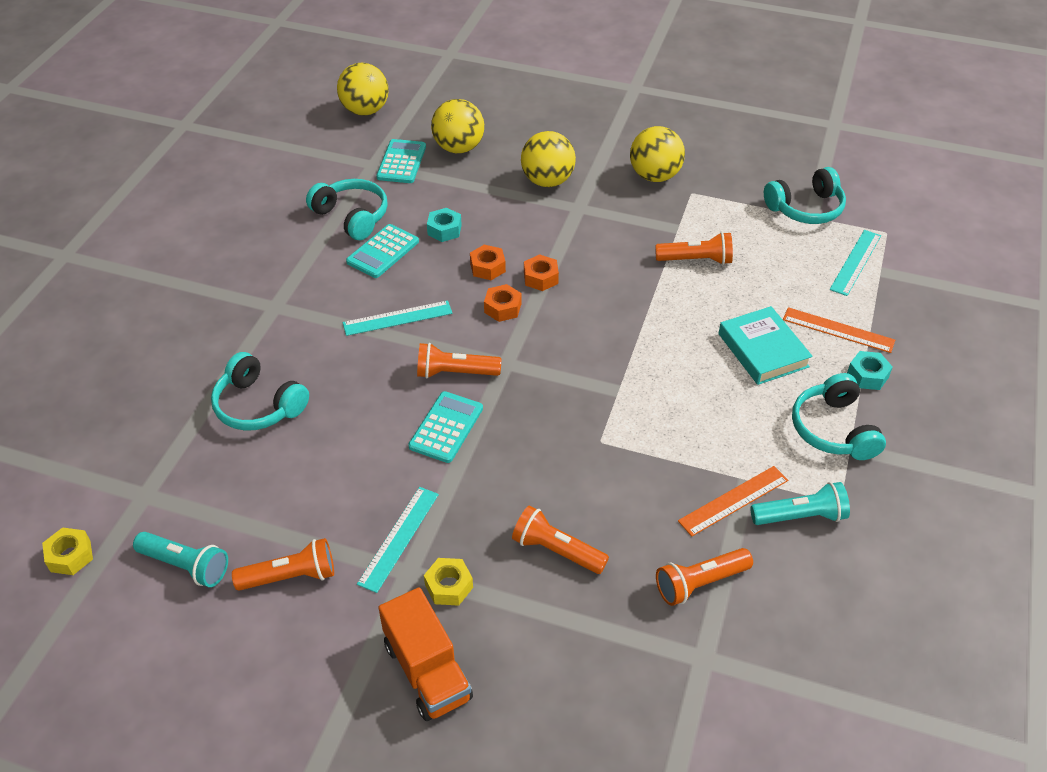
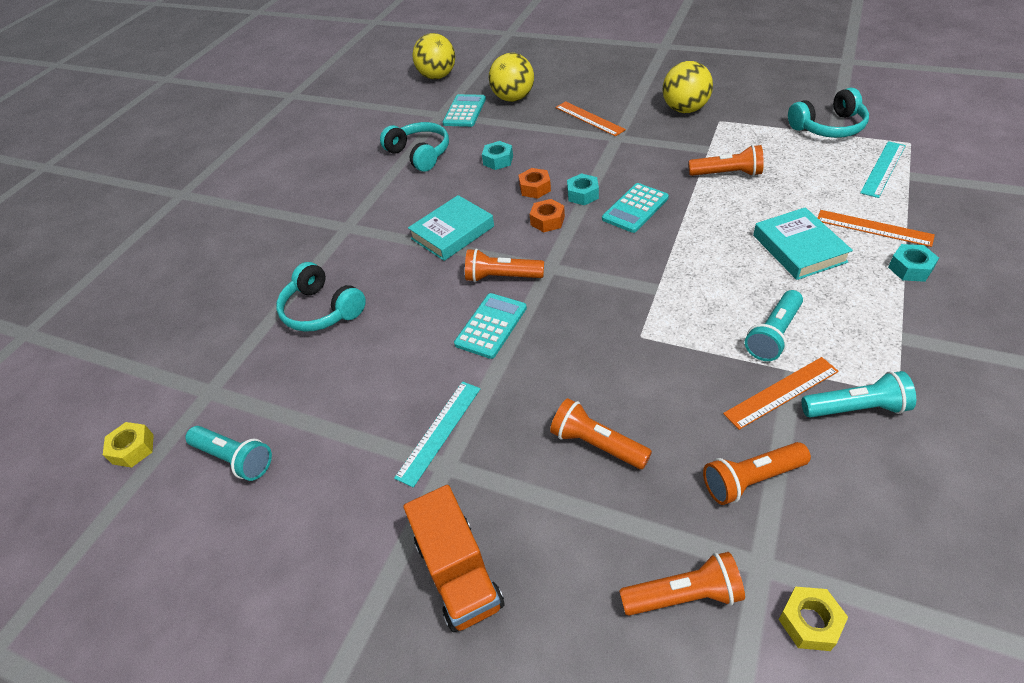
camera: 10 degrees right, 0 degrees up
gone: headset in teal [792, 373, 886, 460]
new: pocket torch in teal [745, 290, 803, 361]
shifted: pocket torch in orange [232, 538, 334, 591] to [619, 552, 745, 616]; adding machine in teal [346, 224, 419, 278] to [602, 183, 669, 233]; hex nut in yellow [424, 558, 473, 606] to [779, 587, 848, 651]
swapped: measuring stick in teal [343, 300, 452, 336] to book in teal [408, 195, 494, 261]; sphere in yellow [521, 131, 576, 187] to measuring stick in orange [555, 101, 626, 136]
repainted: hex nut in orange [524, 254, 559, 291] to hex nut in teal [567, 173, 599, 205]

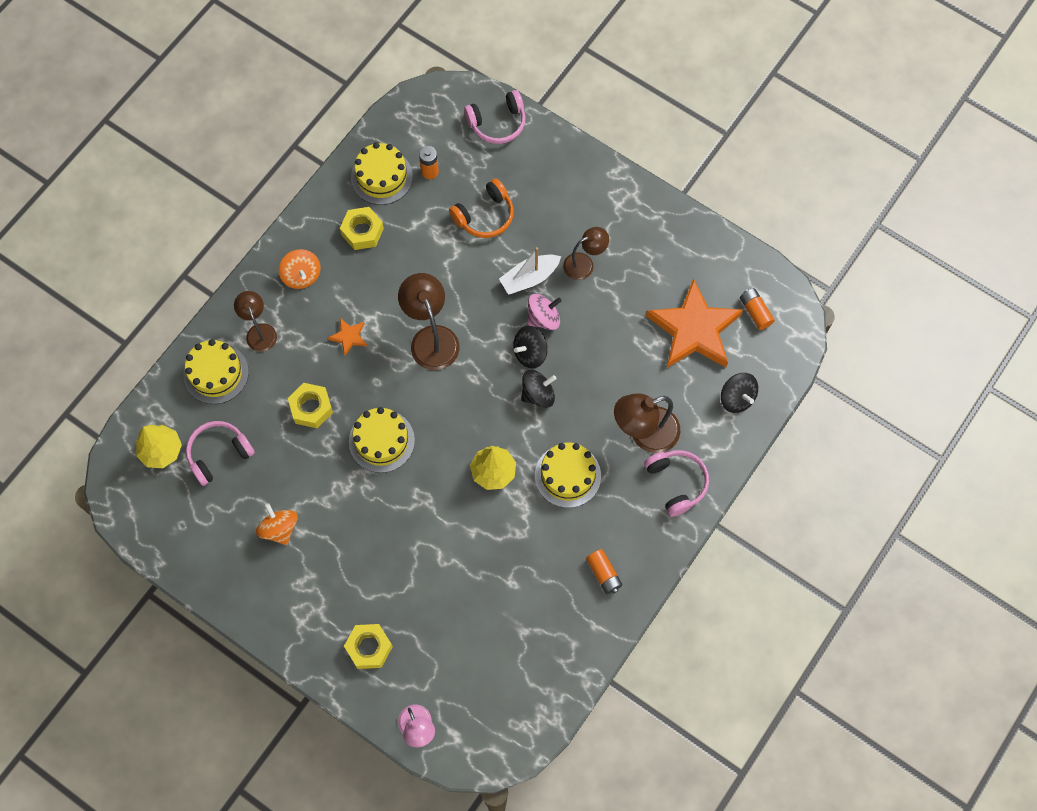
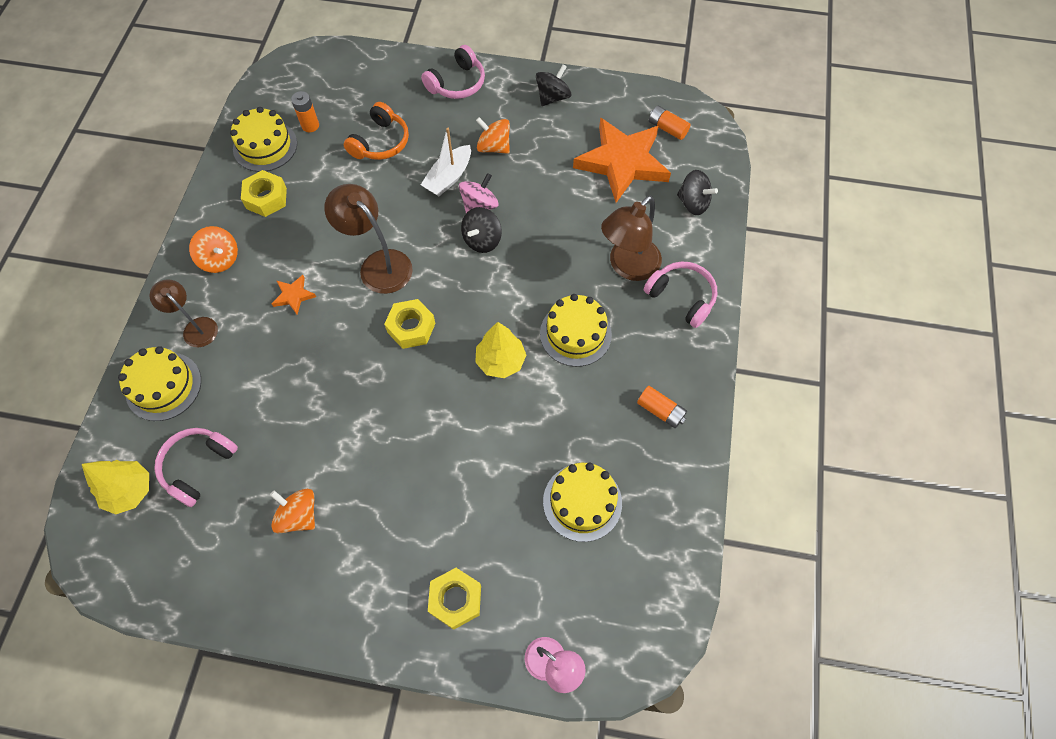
camera: 25 degrees left, 5 degrees down
shifted: hex nut in yellow [288, 383, 333, 428] to [384, 299, 436, 349]; layer cake in yellow [349, 407, 415, 473] to [543, 463, 622, 542]; headset in rosy [464, 90, 526, 144] to [421, 45, 485, 99]; whirligig in jet-black [521, 370, 557, 408] to [536, 64, 571, 106]
swapped: desk lamp in dark brown [563, 227, 609, 280] to whirligig in orange [476, 117, 510, 154]

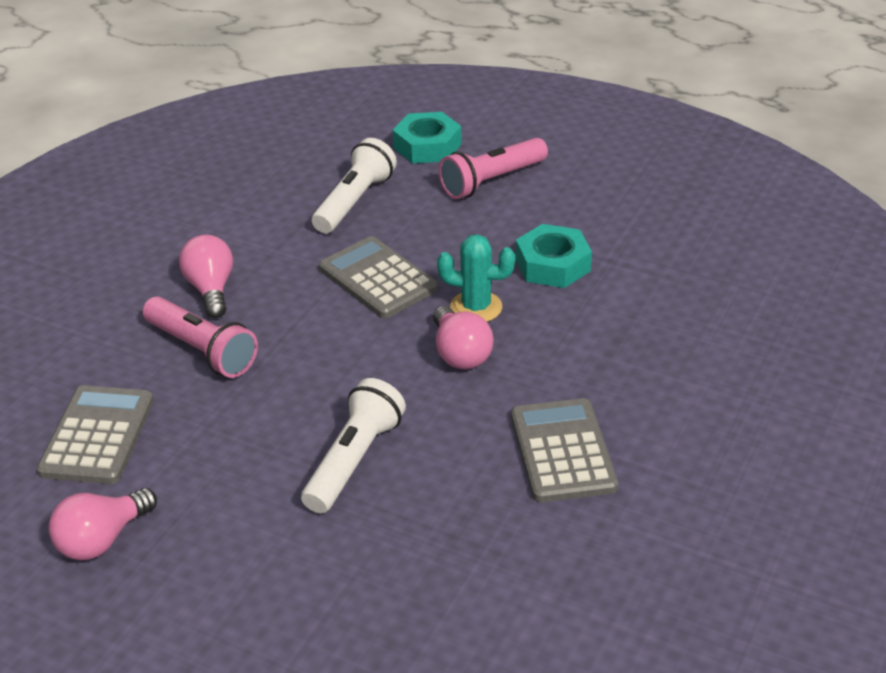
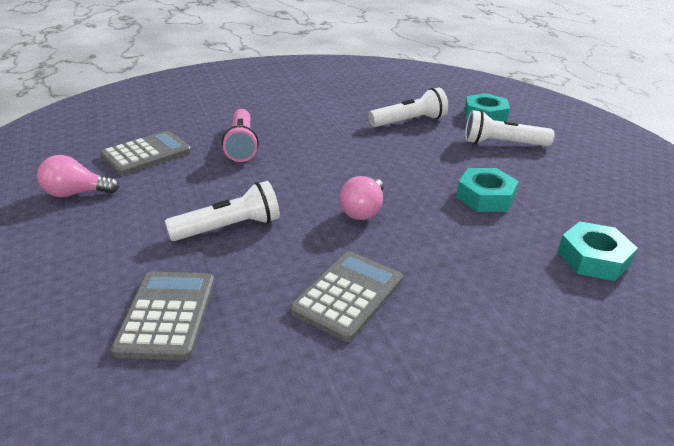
camera: 40 degrees right, 5 degrees down
gone: bulb in rosy [179, 235, 233, 318]; saguaro cactus in teal [437, 234, 515, 322]
new: hex nut in teal [557, 221, 638, 281]
shifted: adding machine in grey [319, 236, 438, 319] to [111, 271, 214, 360]
repainted: pocket torch in rosy [438, 138, 548, 199] to pocket torch in white [465, 110, 555, 146]

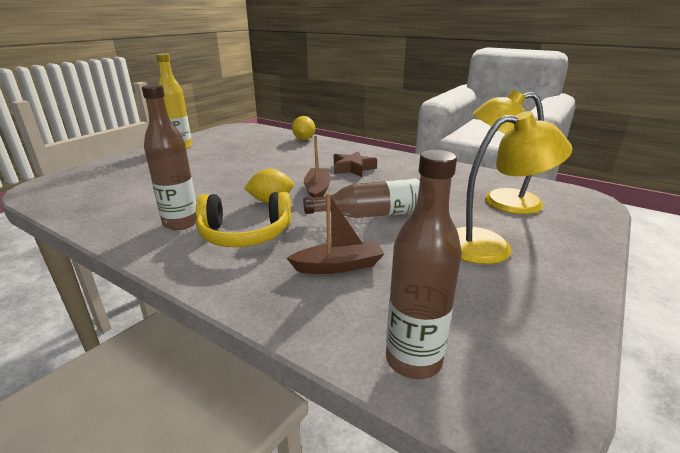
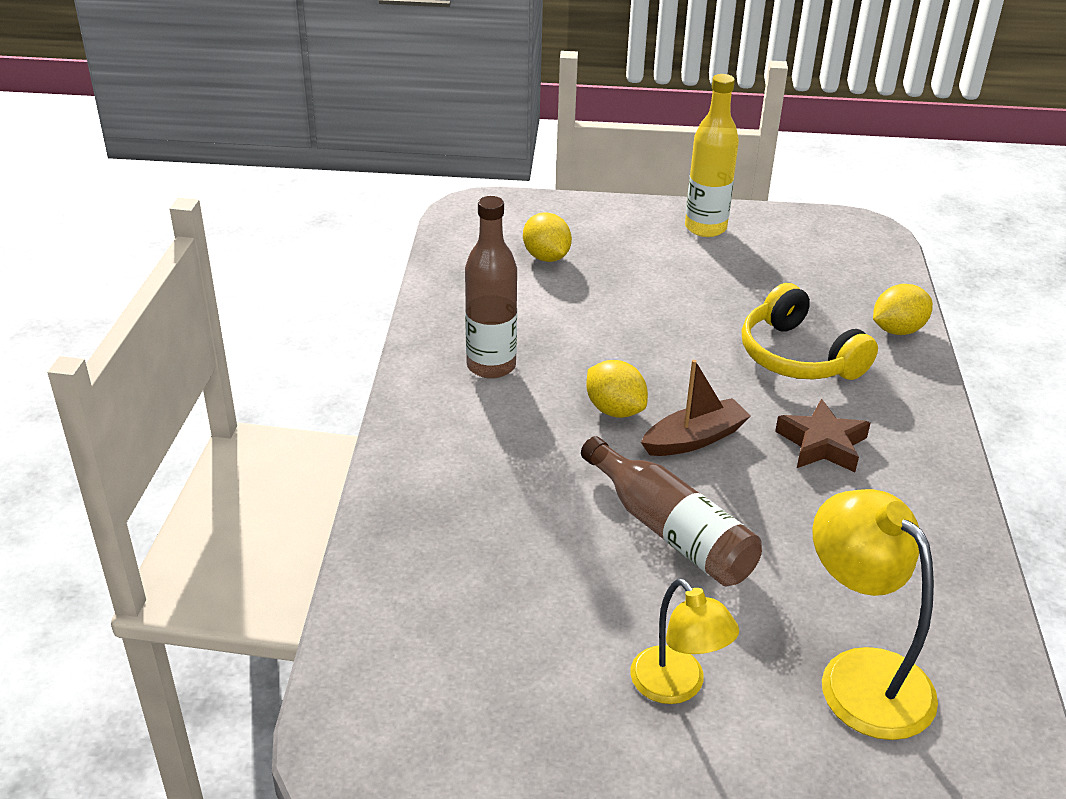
camera: 60 degrees right, 10 degrees up
gone: toy boat in dark brown [287, 193, 384, 274]; drink bottle in dark brown [386, 150, 462, 379]
new: citrus fruit in yellow [523, 212, 572, 262]
shifted: headset in yellow [196, 192, 291, 247] to [742, 283, 878, 380]
scaled: desk lamp in yellow [456, 111, 572, 264] = [630, 578, 739, 704] x0.65

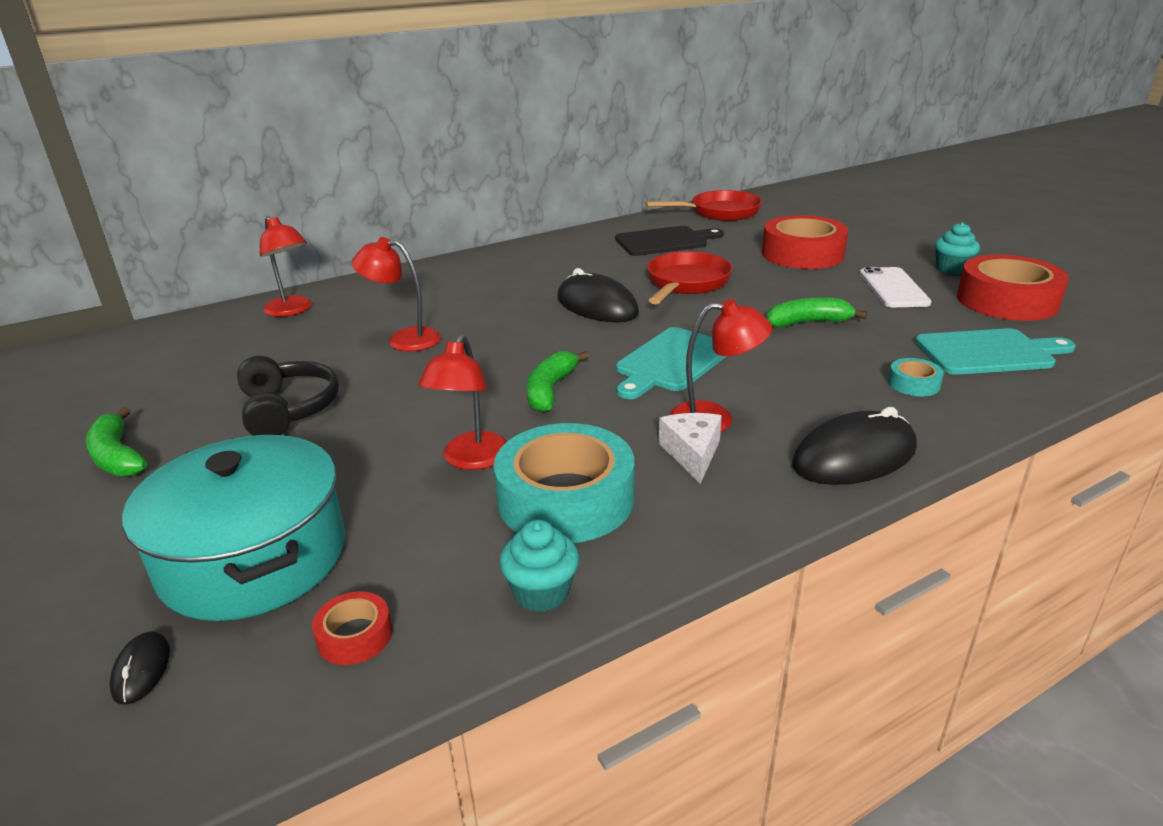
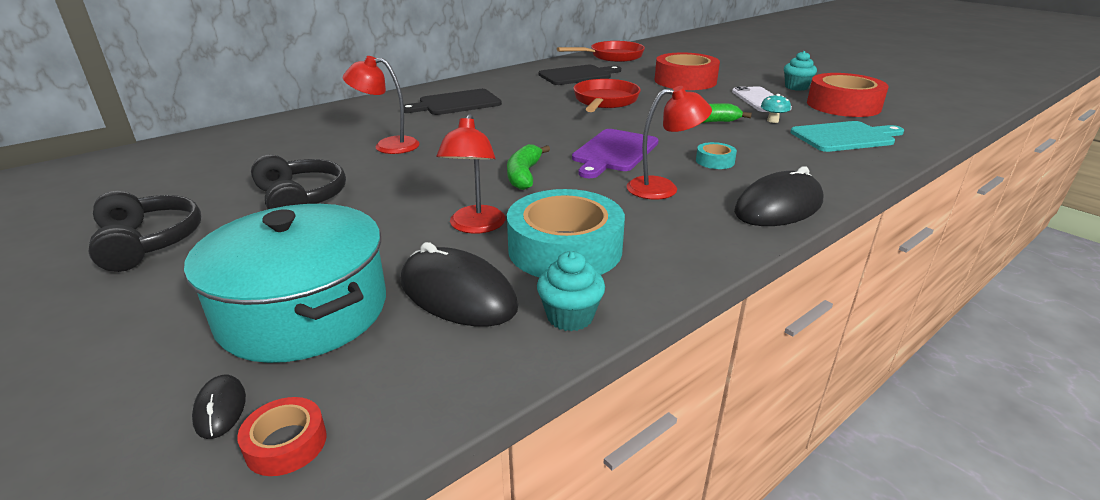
camera: 10 degrees left, 0 degrees up
gone: desk lamp in scarlet [260, 216, 312, 317]; cheese wedge in white [659, 413, 722, 484]
new: chopping board in jet-black [404, 89, 502, 115]; fungus in teal [761, 94, 791, 123]
shifted: tape in scarlet [312, 591, 392, 665] to [237, 397, 327, 476]; computer mouse in jet-black [557, 268, 639, 322] to [401, 242, 518, 327]; tape in teal [888, 358, 944, 396] to [696, 142, 737, 169]
swapped: banana fruit in leaf-green [86, 407, 147, 477] to headset in jet-black [89, 191, 201, 272]
repainted: chopping board in teal [616, 327, 726, 399] to chopping board in purple [572, 129, 659, 178]

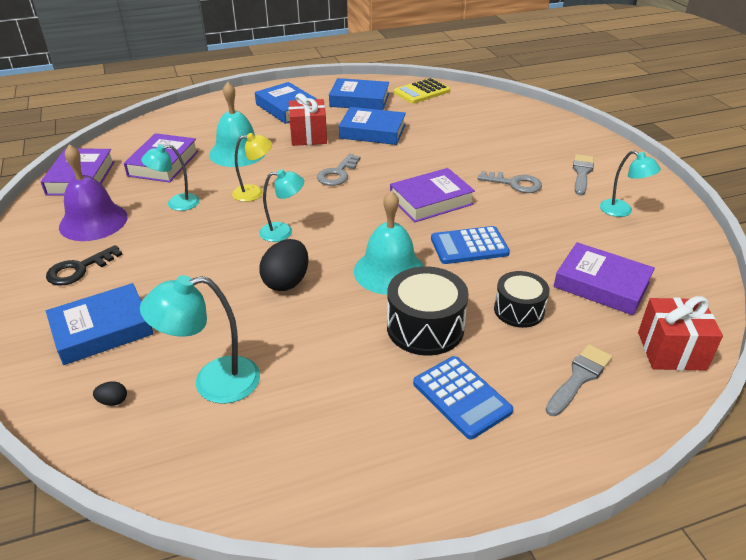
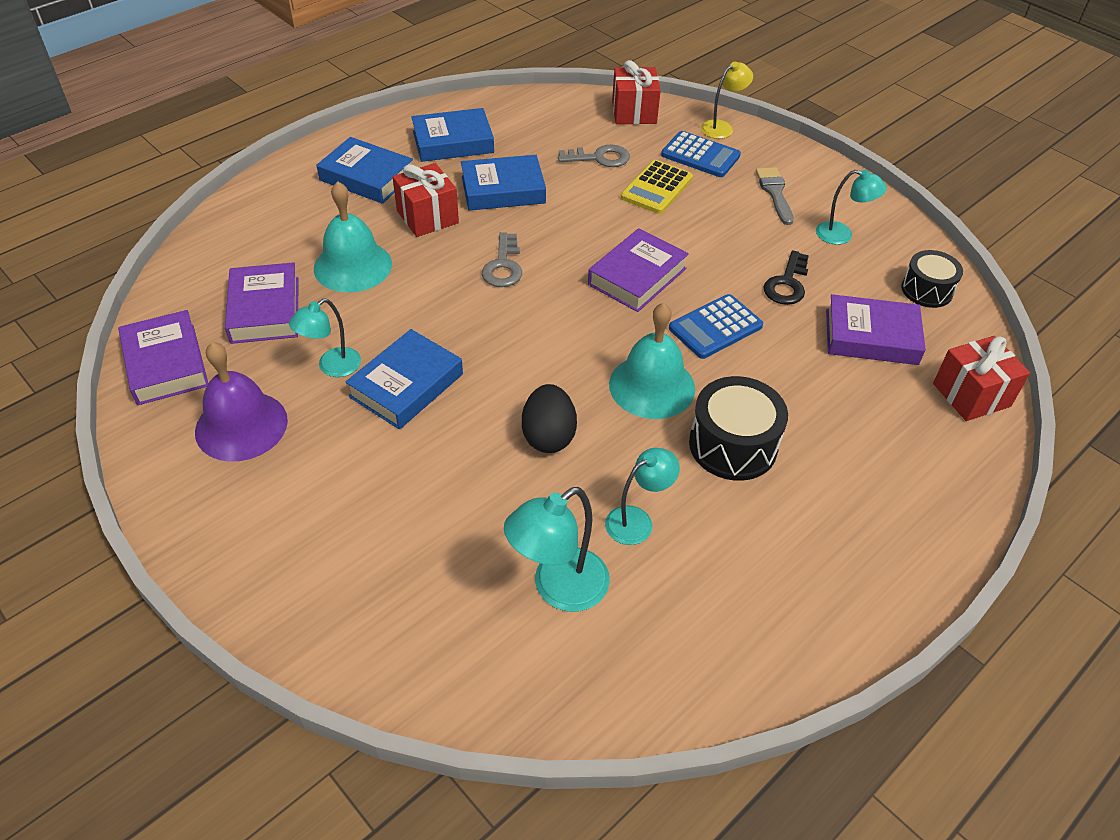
camera: 25 degrees left, 10 degrees up
gone: egg in jet-black [93, 381, 127, 406]; brush in grey [545, 344, 612, 416]
new: gift in scarlet [612, 60, 661, 124]
shifted: latchkey in jet-black [46, 245, 123, 286] to [763, 250, 809, 305]; book in blue [46, 283, 154, 365] to [346, 329, 463, 429]; desk lamp in yellow [232, 133, 272, 202] to [701, 62, 753, 139]; desk lamp in teal [259, 169, 304, 242] to [605, 448, 680, 545]; adding machine in yellow [394, 78, 450, 104] to [621, 160, 693, 214]; adding machine in blue [413, 356, 513, 439] to [661, 131, 741, 177]; latchkey in grey [477, 171, 542, 193] to [558, 145, 630, 167]; toy drum in jet-black [494, 271, 550, 328] to [901, 250, 963, 308]

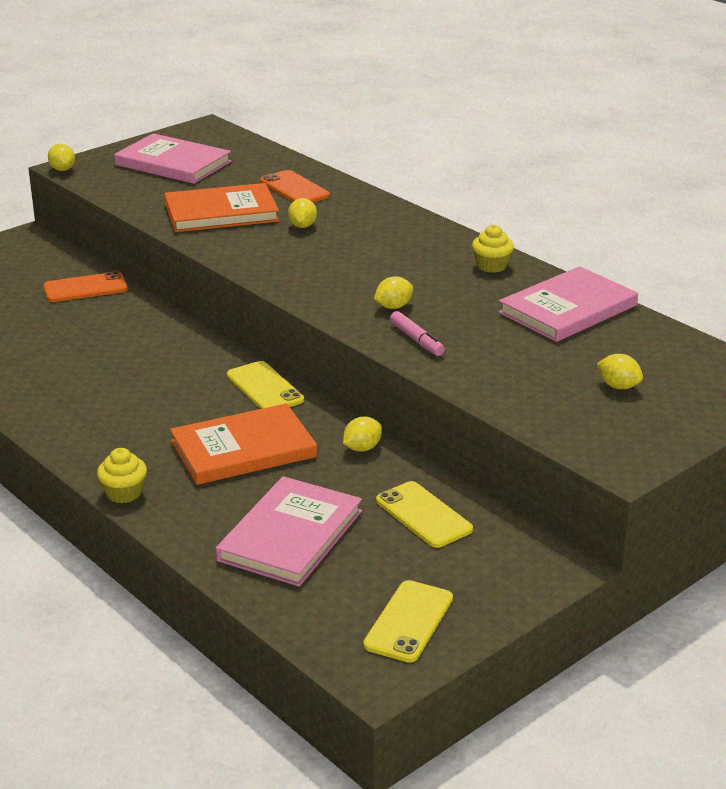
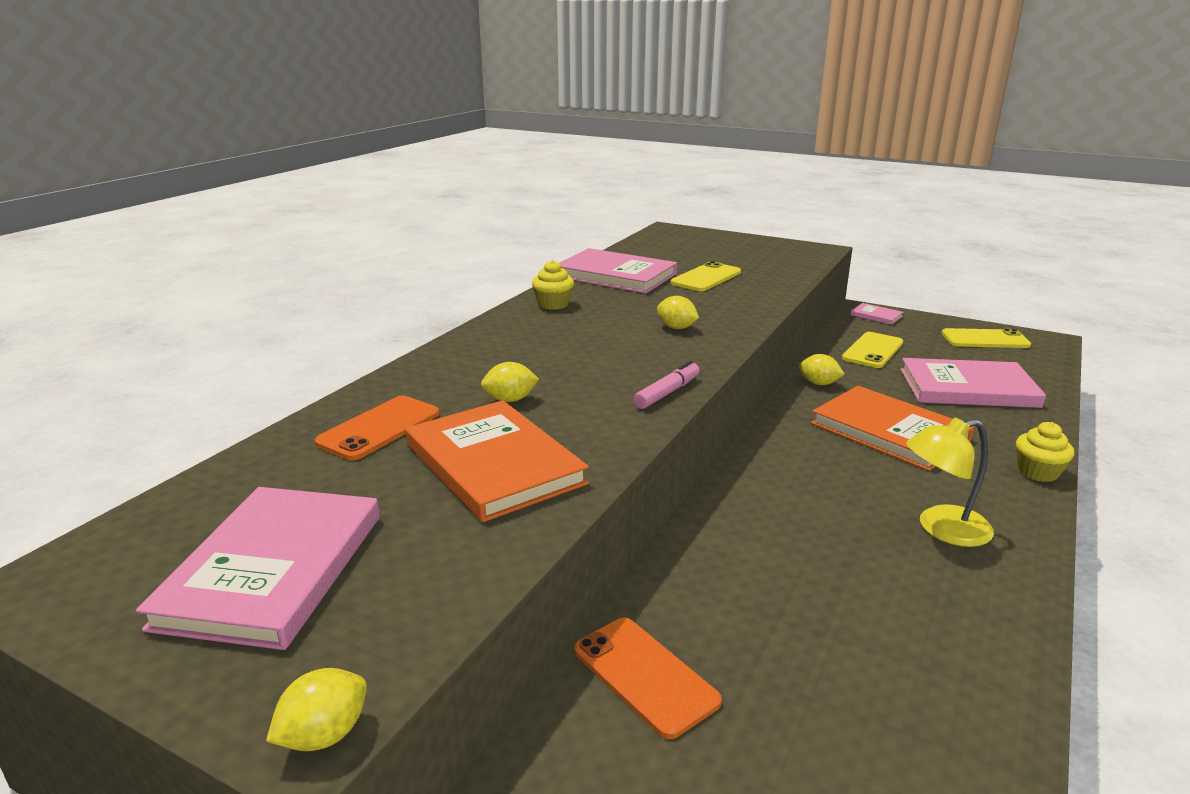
camera: 110 degrees left, 5 degrees down
gone: citrus fruit in yellow [597, 354, 643, 389]
new: book in rosy [850, 303, 903, 325]; desk lamp in yellow [906, 418, 994, 547]
shifted: smartphone in yellow [227, 361, 304, 409] to [671, 261, 741, 291]; marker pen in rosy [390, 311, 445, 356] to [633, 361, 700, 409]

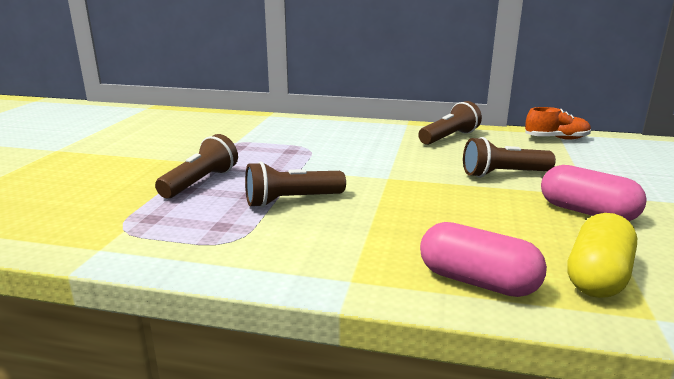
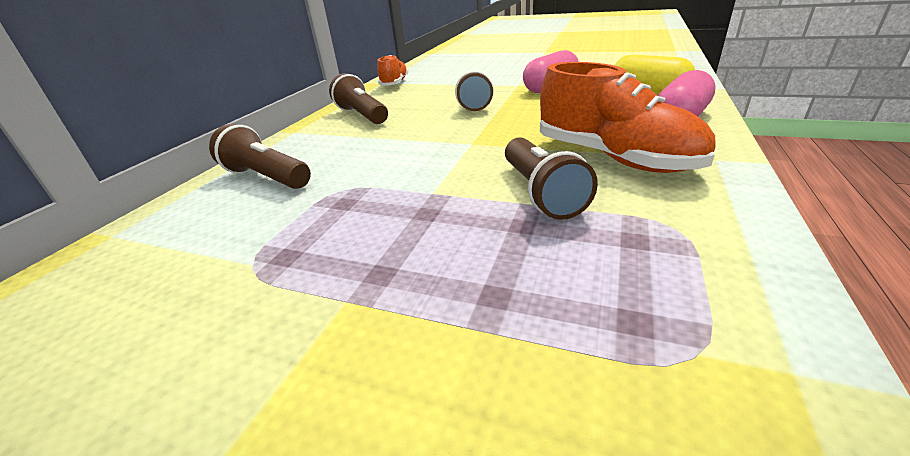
camera: 80 degrees left, 10 degrees up
new: shoe in orange [540, 62, 716, 173]
shifted: pocket torch in dark brown [155, 134, 238, 198] to [209, 124, 311, 189]

